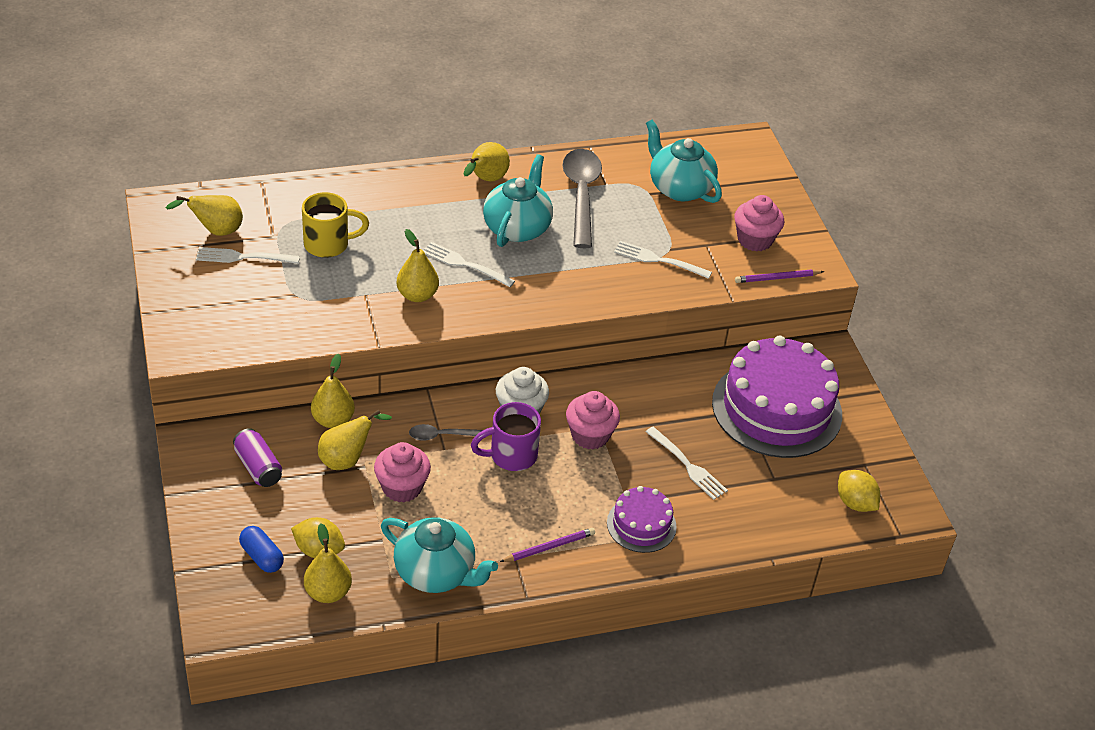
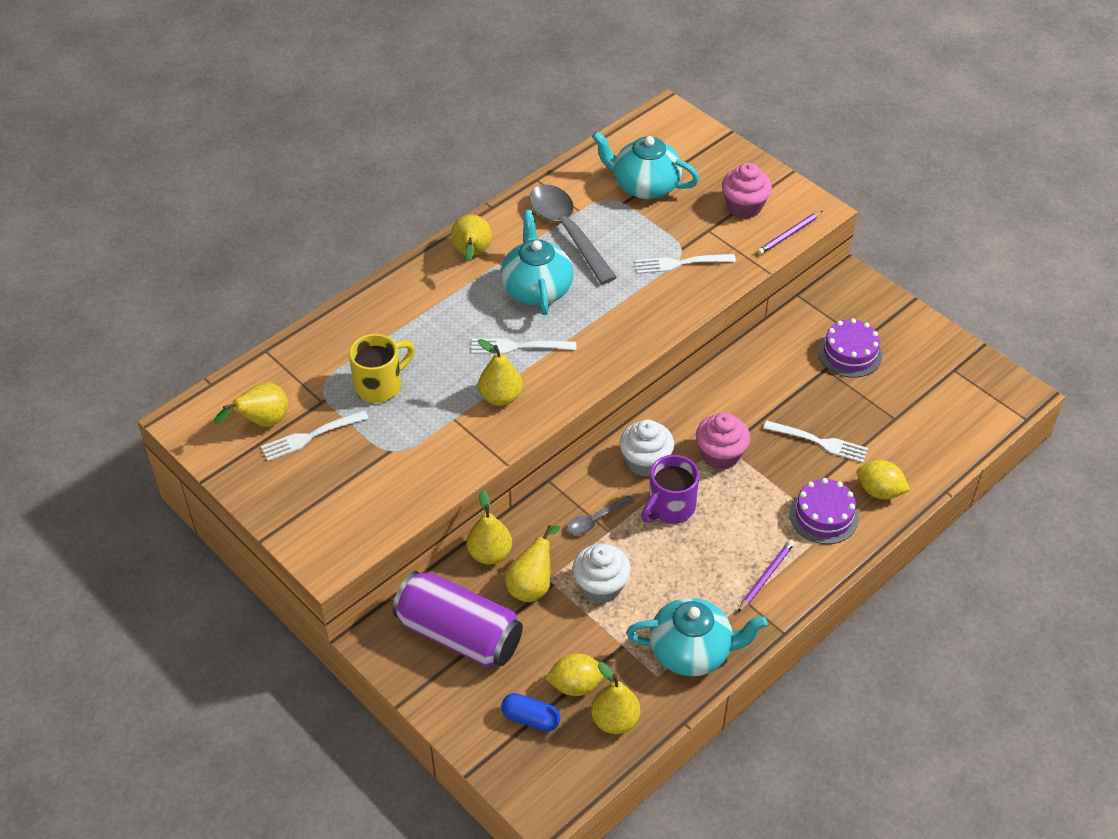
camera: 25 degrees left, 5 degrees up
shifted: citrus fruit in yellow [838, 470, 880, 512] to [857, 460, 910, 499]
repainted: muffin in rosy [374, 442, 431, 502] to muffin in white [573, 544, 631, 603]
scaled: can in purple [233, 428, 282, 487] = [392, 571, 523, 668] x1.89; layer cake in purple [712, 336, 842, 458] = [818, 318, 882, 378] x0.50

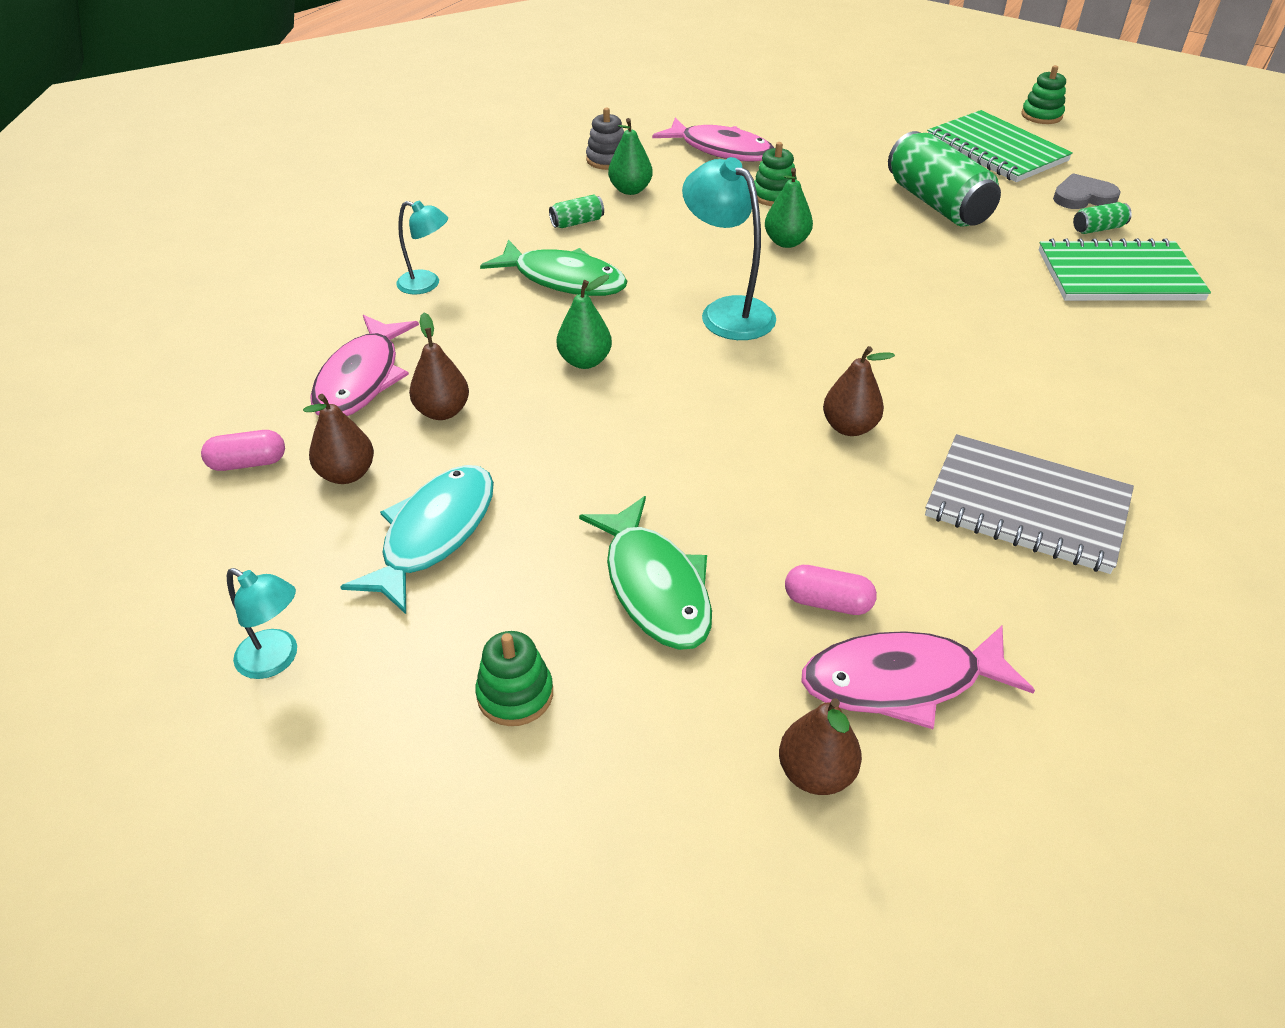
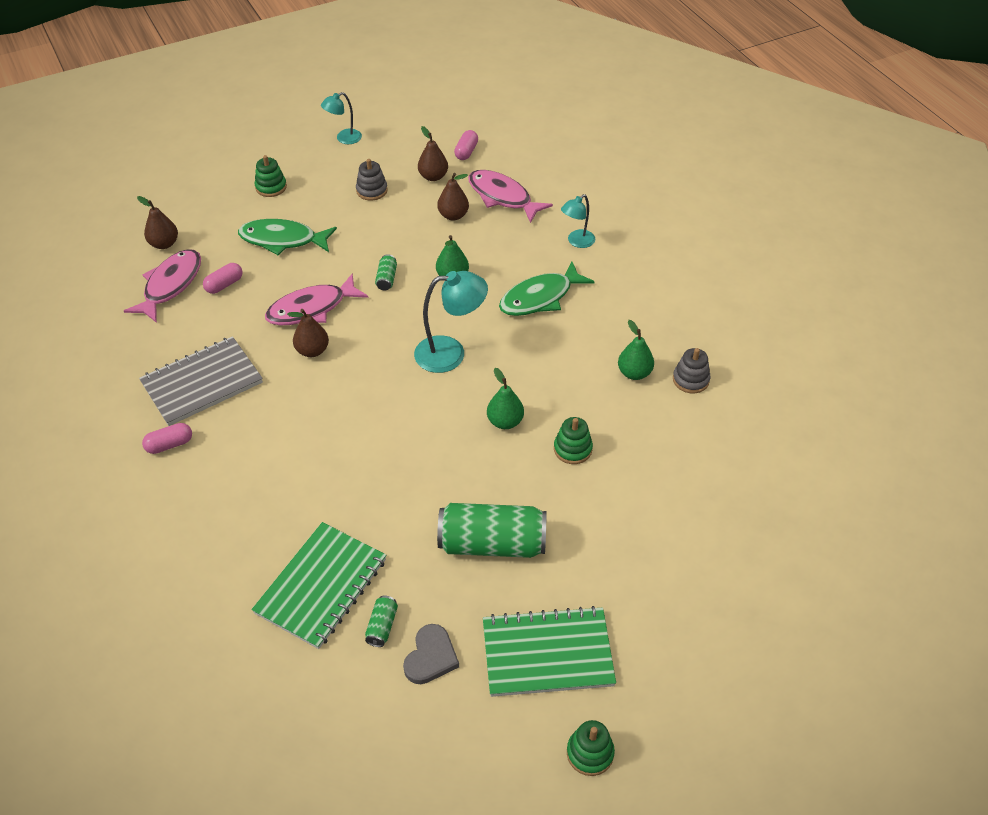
camera: 120 degrees right, 5 degrees up
new: capsule in rosy [142, 423, 192, 454]
shifted: can in leaf-green [549, 195, 604, 228] to [375, 254, 397, 290]; fish figure in rosy [652, 118, 774, 162] to [265, 273, 368, 325]
swapped: fish figure in teal [340, 465, 494, 614] to stacking toy in grey [356, 159, 388, 201]

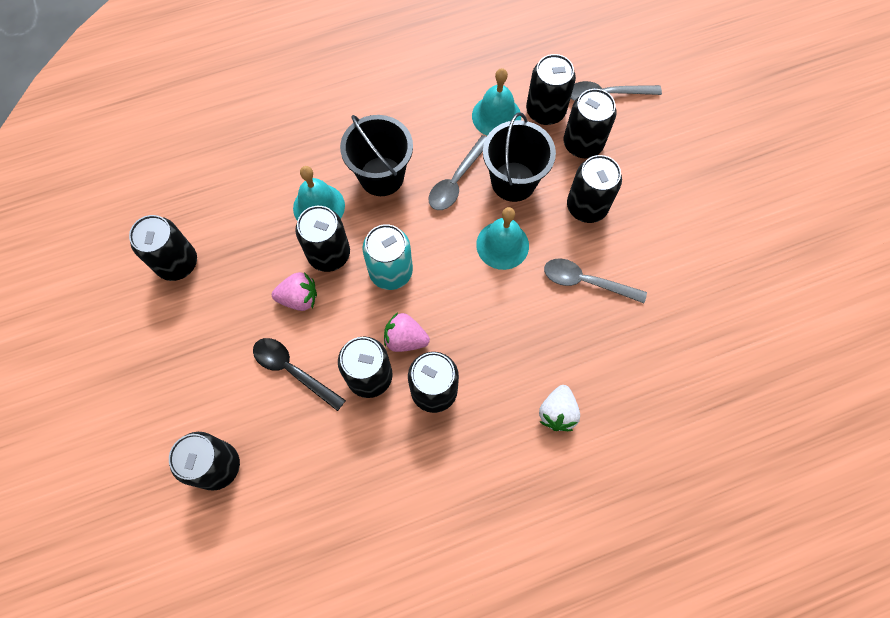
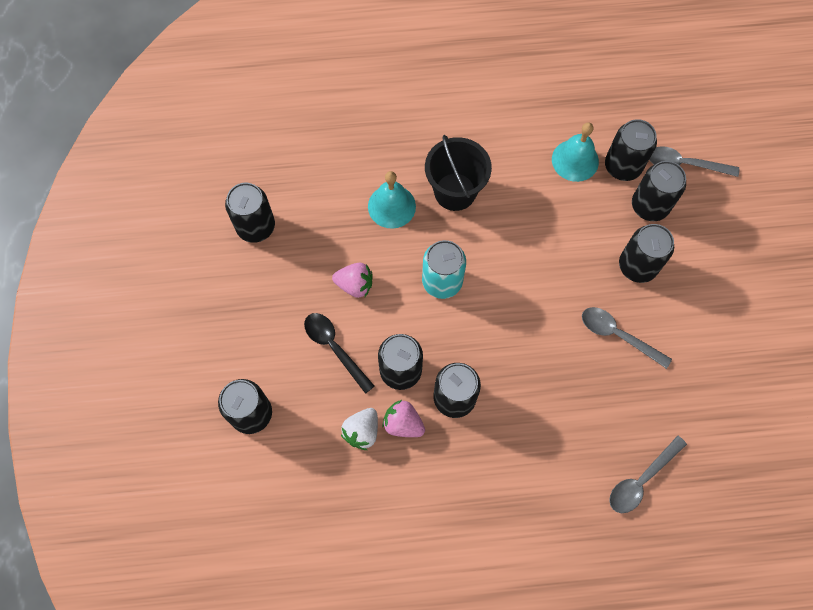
camera: 15 degrees right, 0 degrees up
gone: can in jet-black [295, 206, 350, 272]; hand bell in teal [476, 207, 529, 270]; pail in jet-black [483, 113, 556, 202]
shifted: berry in rosy [384, 313, 430, 352] to [382, 400, 425, 437]; teaspoon in grey [429, 135, 486, 210] to [609, 436, 687, 513]; berry in white [539, 385, 580, 431] to [341, 408, 378, 450]

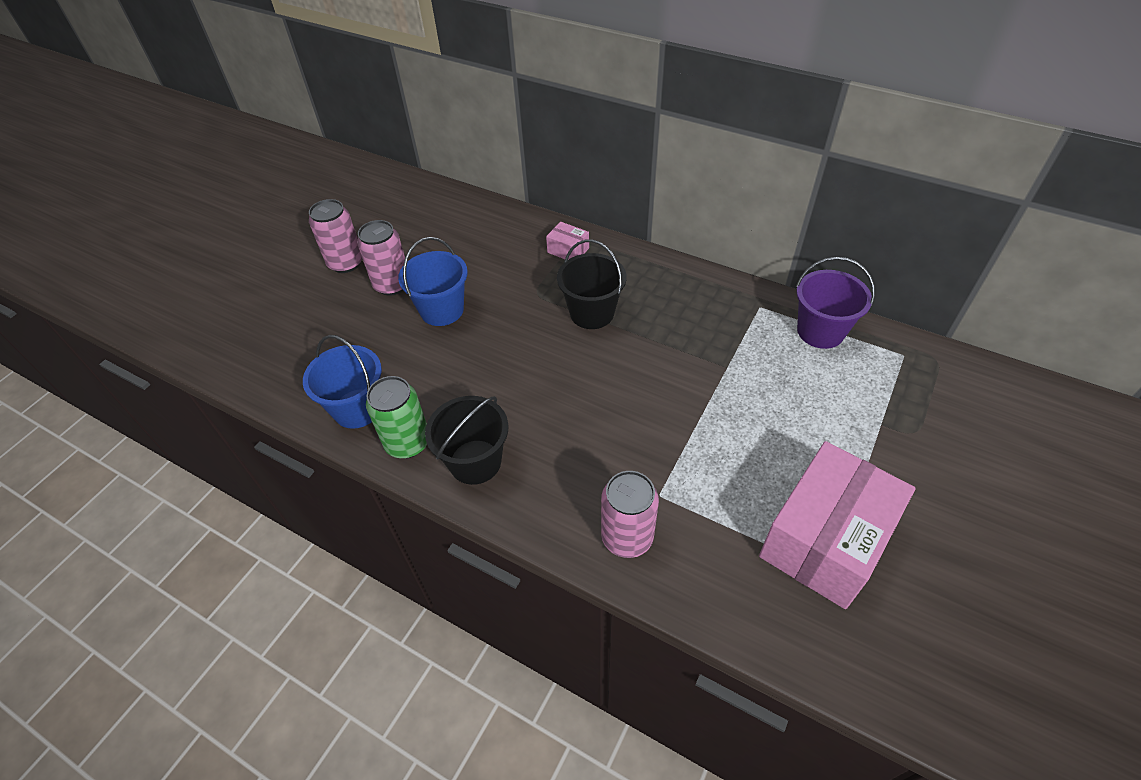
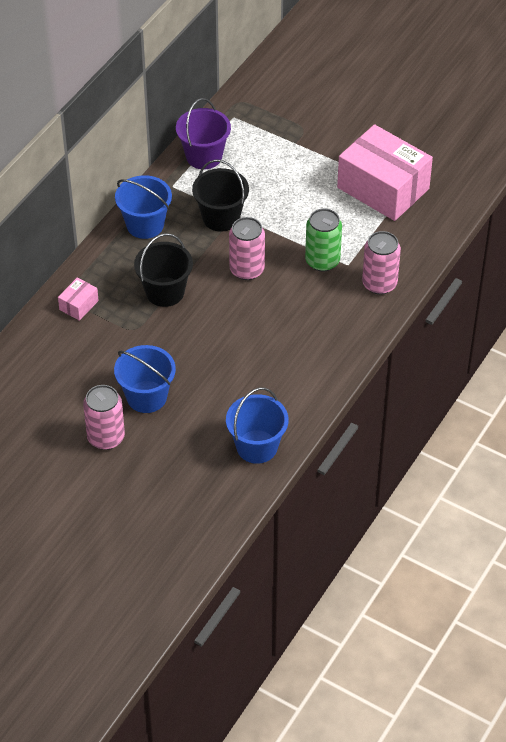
camera: 90 degrees left, 0 degrees up
new: pail in blue [115, 175, 172, 239]
shifted: can in rosy [309, 199, 362, 273] to [229, 217, 265, 280]; can in leaf-green [366, 376, 427, 458] to [305, 208, 342, 272]; pail in jet-black [425, 396, 508, 485] to [192, 159, 249, 232]

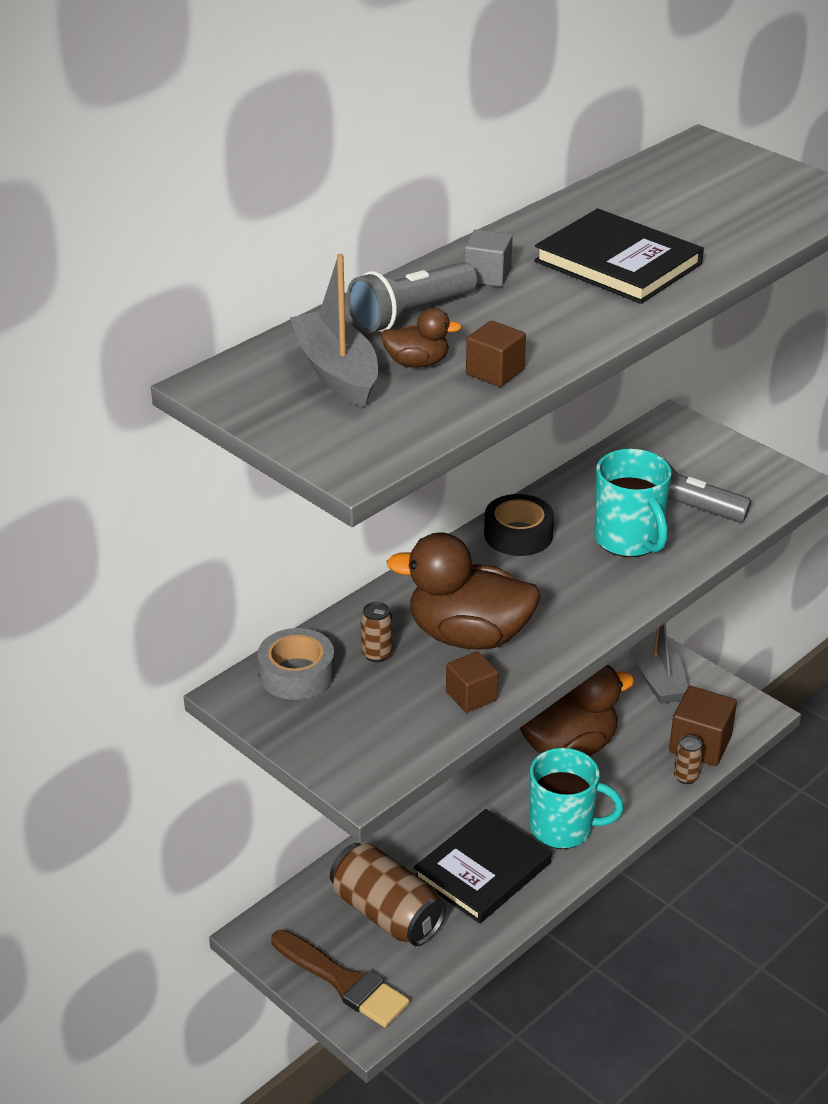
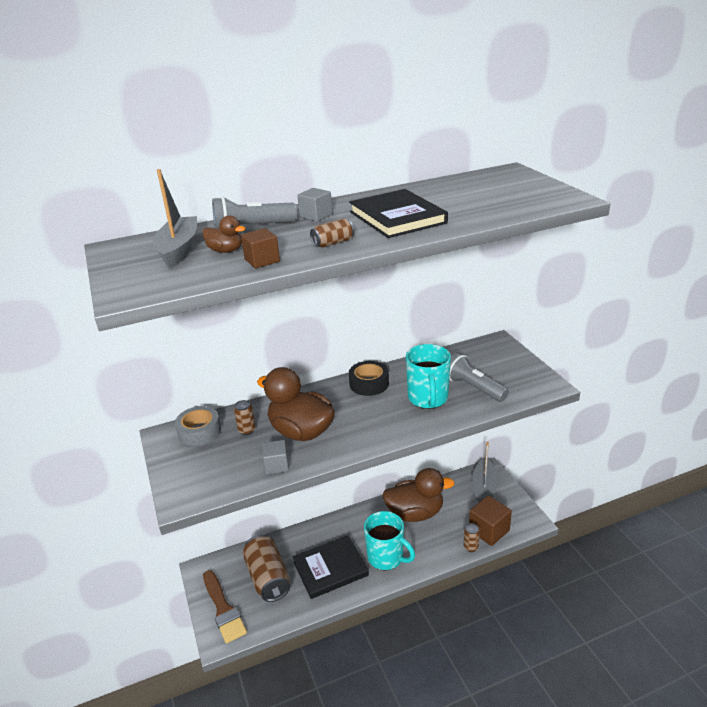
camera: 25 degrees right, 5 degrees down
new: can in dark brown [310, 218, 354, 248]
repainted: cube in dark brown [446, 651, 499, 713] to cube in grey [262, 440, 289, 475]

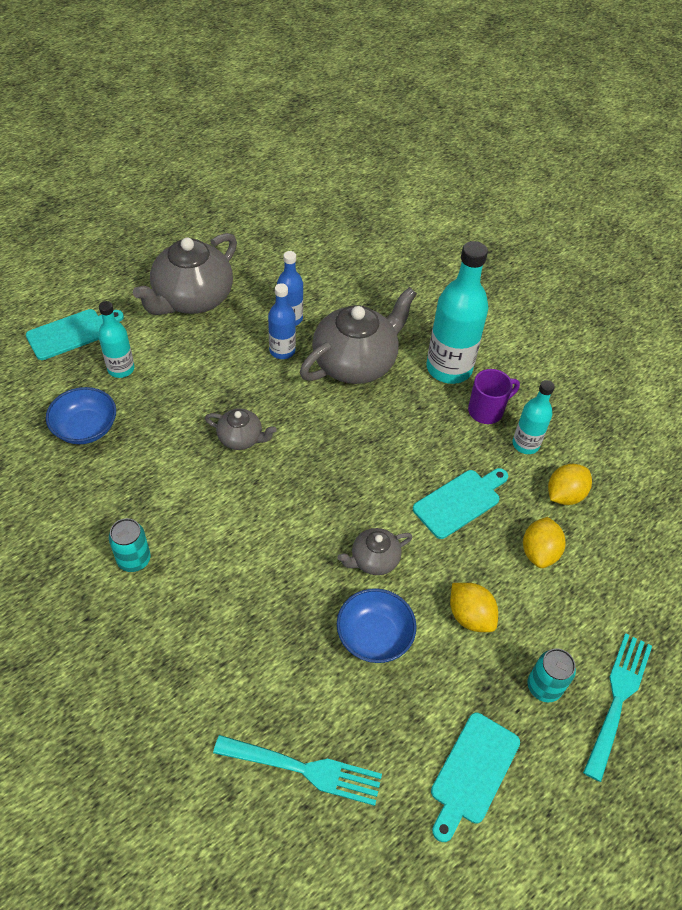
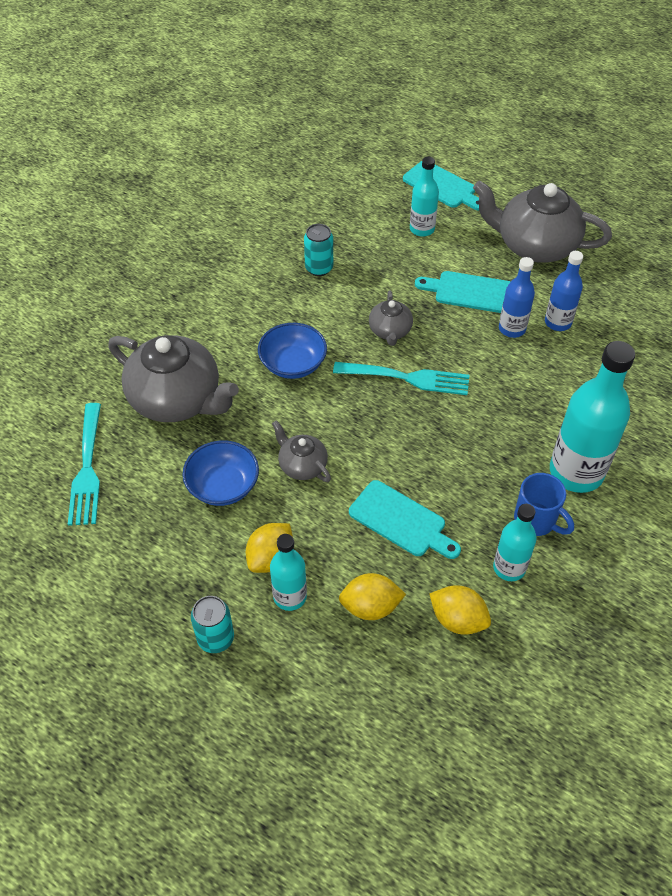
camera: 75 degrees right, 0 degrees up
new: drink bottle in teal [270, 534, 307, 611]
shifted: deep dish in blue [46, 387, 116, 444] to [258, 323, 327, 379]; can in teal [109, 518, 151, 572] to [304, 224, 333, 276]; teapot in grey [300, 287, 417, 384] to [108, 335, 239, 422]; chopping board in teal [431, 713, 520, 842] to [415, 271, 511, 313]; table fork in teal [583, 633, 652, 782] to [333, 362, 470, 395]
repainted: mug in purple [468, 369, 520, 424] to mug in blue [514, 473, 574, 536]

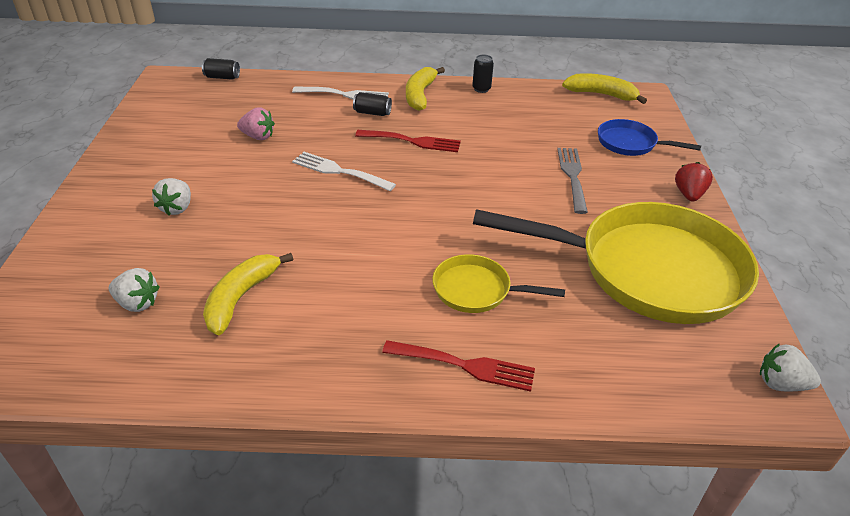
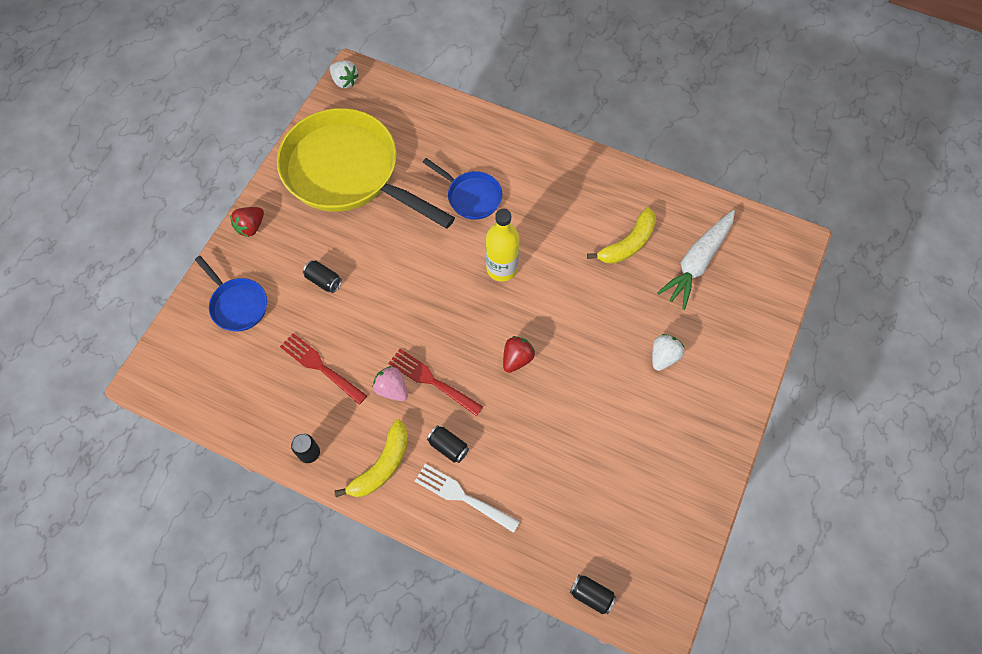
camera: 155 degrees left, 25 degrees up
gone: banana fruit in yellow [562, 73, 647, 104]
new: drink bottle in yellow [486, 209, 520, 282]
shifted: berry in rosy [237, 108, 275, 140] to [373, 366, 408, 401]; table fork in scarlet [382, 340, 535, 392] to [280, 333, 367, 405]
swapped: berry in white [108, 268, 160, 312] to root vegetable in white [657, 210, 735, 310]; table fork in white [292, 152, 396, 191] to berry in scarlet [503, 336, 535, 373]; table fork in grey [557, 148, 588, 214] to can in jet-black [303, 260, 342, 293]
repainted: skillet in yellow [432, 254, 565, 313] to skillet in blue [423, 158, 502, 220]

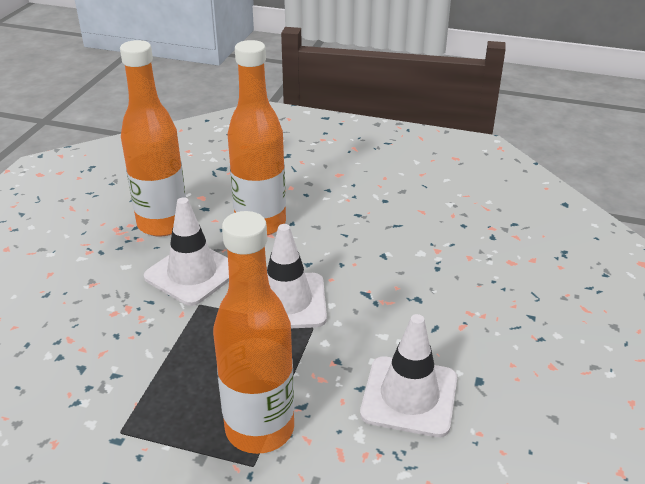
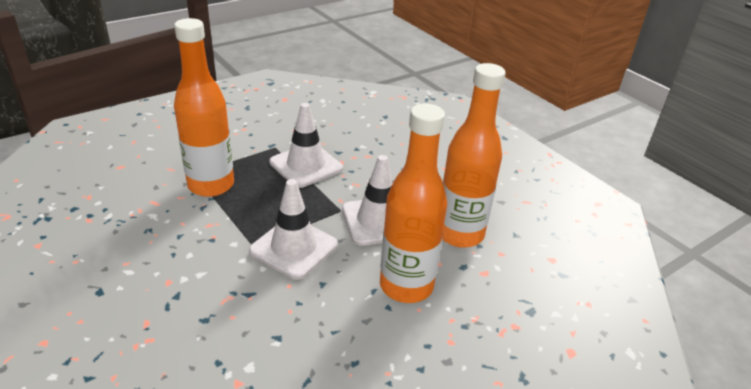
camera: 125 degrees right, 0 degrees up
shifted: road cone in white [360, 314, 457, 437] to [269, 103, 343, 188]

